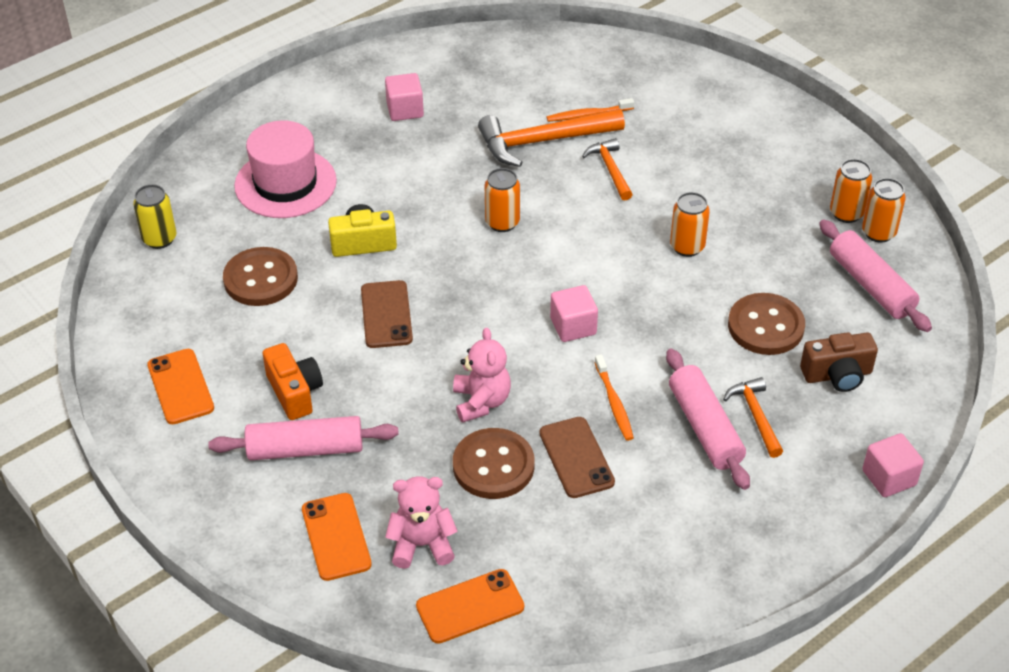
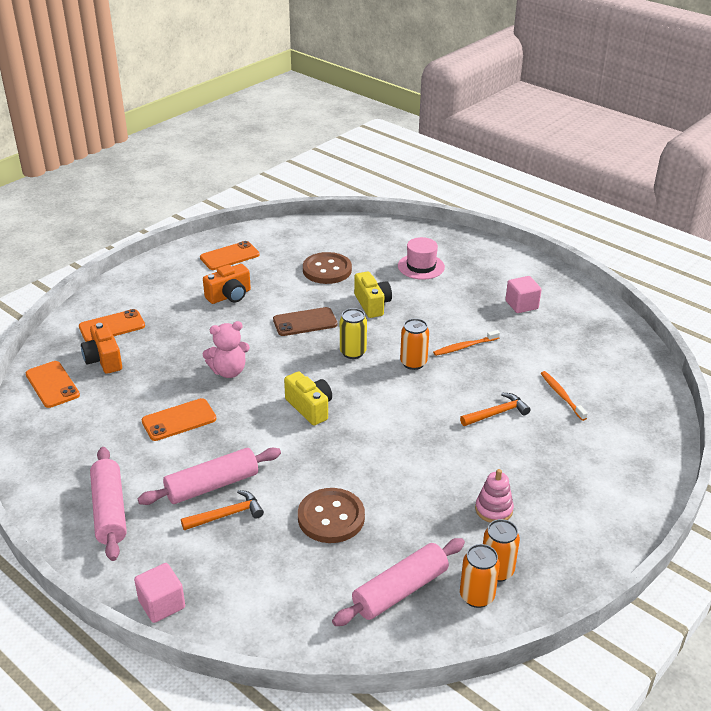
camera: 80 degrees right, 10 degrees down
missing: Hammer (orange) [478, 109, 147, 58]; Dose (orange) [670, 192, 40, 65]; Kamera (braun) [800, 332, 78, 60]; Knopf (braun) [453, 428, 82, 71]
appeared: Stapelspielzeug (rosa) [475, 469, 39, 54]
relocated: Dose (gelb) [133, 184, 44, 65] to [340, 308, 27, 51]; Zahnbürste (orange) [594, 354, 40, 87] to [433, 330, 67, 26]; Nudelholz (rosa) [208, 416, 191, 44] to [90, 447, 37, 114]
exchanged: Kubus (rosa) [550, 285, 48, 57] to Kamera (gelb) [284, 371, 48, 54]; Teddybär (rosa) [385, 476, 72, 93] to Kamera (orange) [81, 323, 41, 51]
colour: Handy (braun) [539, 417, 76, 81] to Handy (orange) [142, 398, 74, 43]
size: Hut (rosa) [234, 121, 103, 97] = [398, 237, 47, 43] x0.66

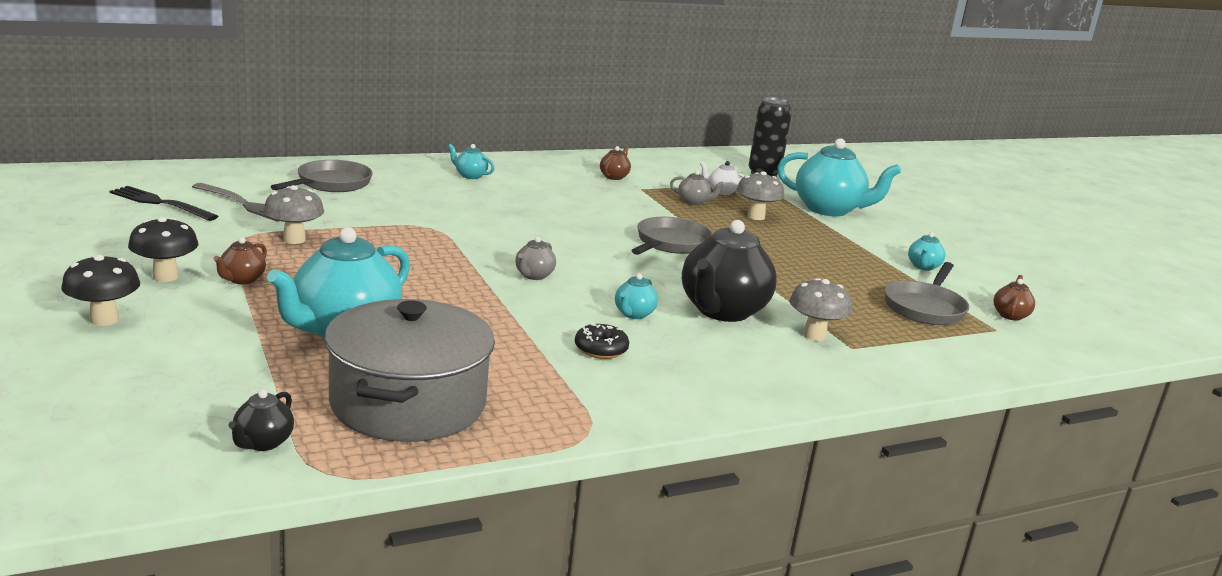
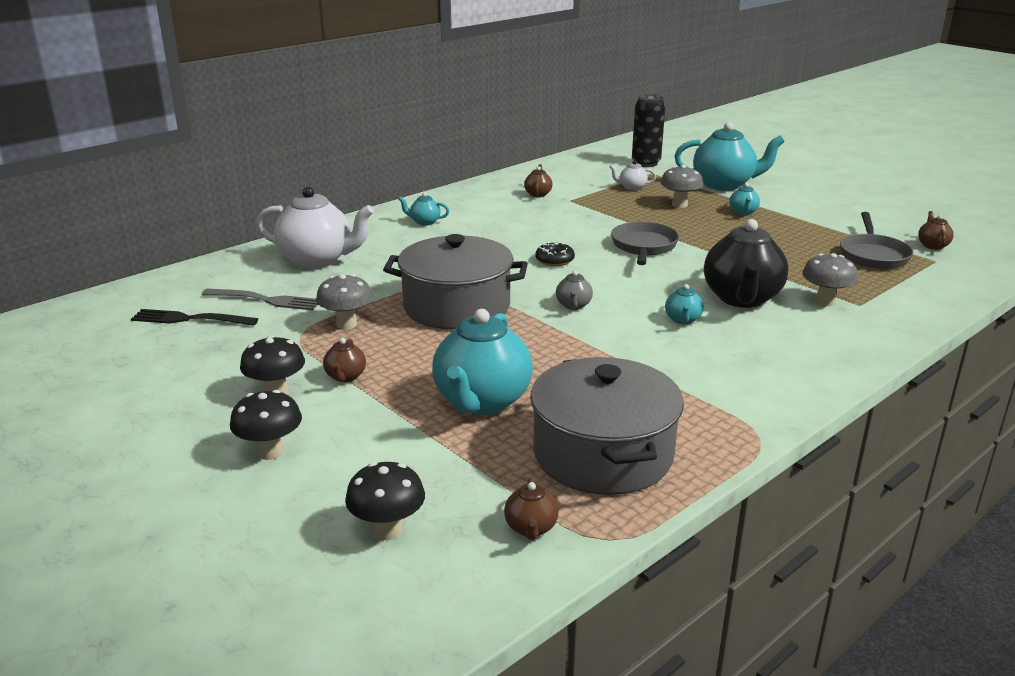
camera: 15 degrees left, 5 degrees up
missing: Teekanne (grau) [670, 170, 54, 35]
appeared: Kochtopf (grau) [383, 234, 145, 96]; Pilz (schwarz) [345, 462, 80, 78]
relocated: Teekanne (türkis) [908, 232, 37, 39] to [729, 183, 31, 32]; Donut (schwarz) [575, 323, 54, 36] to [536, 243, 39, 23]
exchanged: Pfanne (grau) [271, 160, 102, 32] to Teekanne (weiß) [256, 186, 118, 83]
colour: Teekanne (schwarz) [229, 389, 65, 62] to Teekanne (braun) [504, 477, 55, 63]

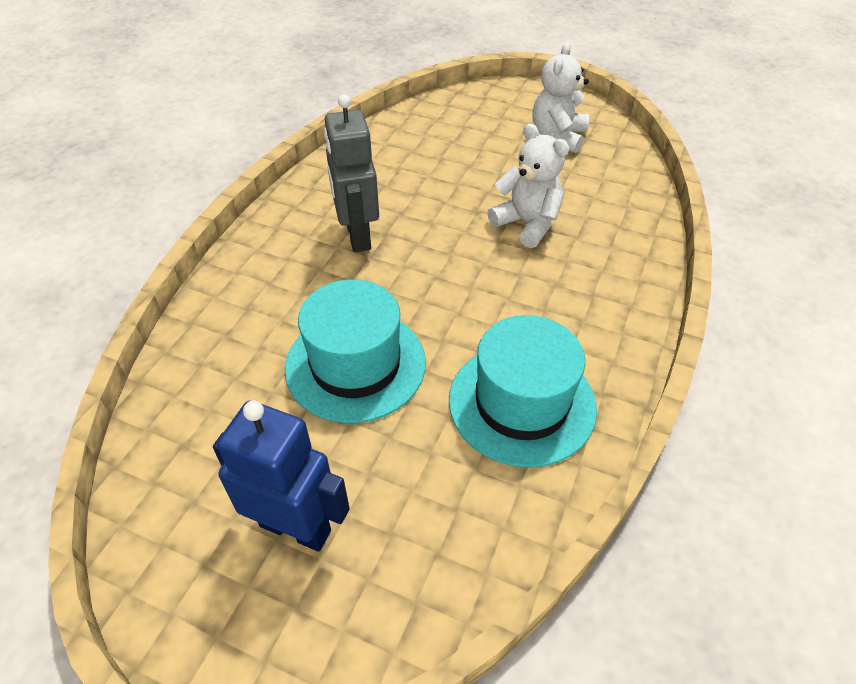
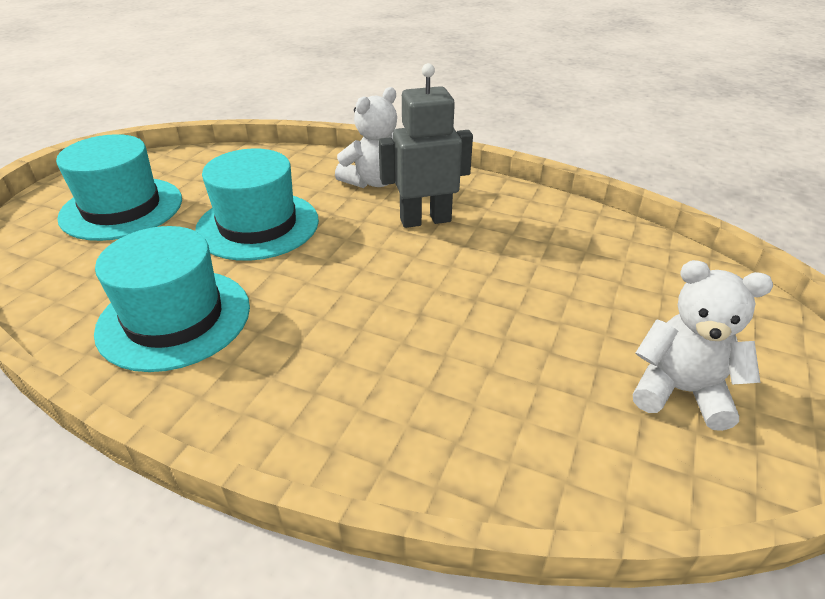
camera: 90 degrees right, 10 degrees down
relocated: Teddybär (weiß) [487, 123, 82, 125] to [335, 87, 62, 101]
exchanged: Roboter (blau) [213, 400, 137, 152] to Hut (türkis) [56, 134, 126, 107]

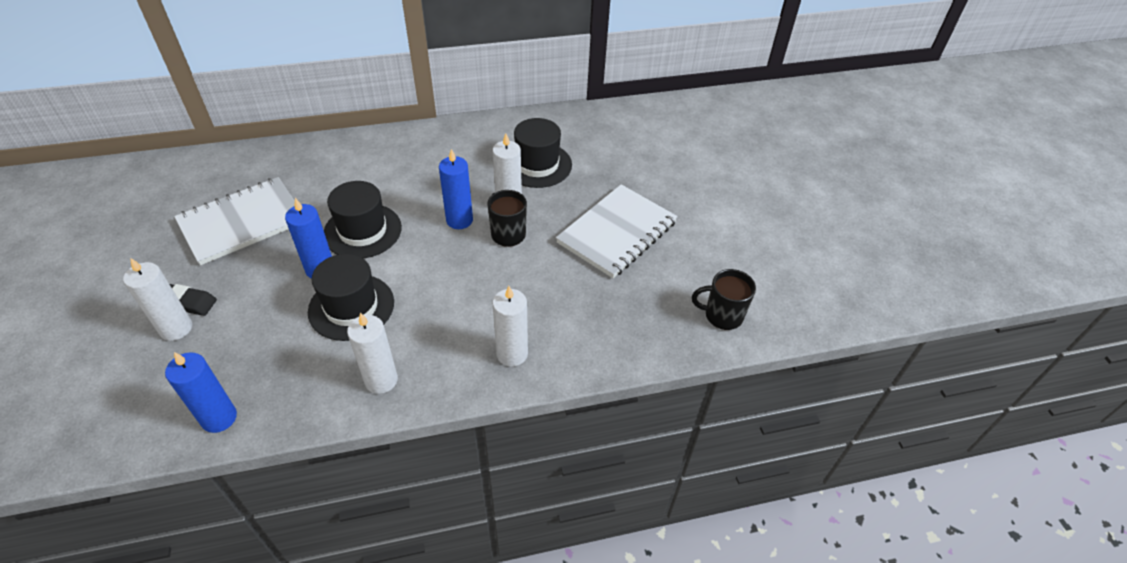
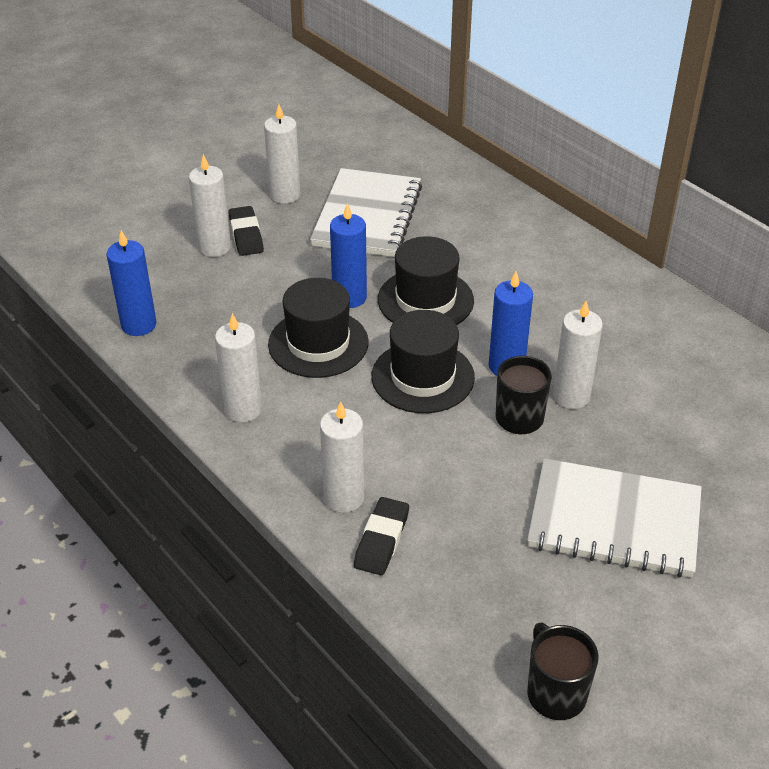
camera: 65 degrees right, 5 degrees down
appeared: Kerze (weiß) [264, 104, 37, 100]; Radiergummi (schwarz) [354, 497, 55, 78]
relocated: Hut (schwarz) [514, 118, 58, 70] to [371, 310, 104, 103]
spun: Notizbuch (weiß) [174, 177, 121, 88] = [310, 168, 112, 89] 75 degrees clockwise

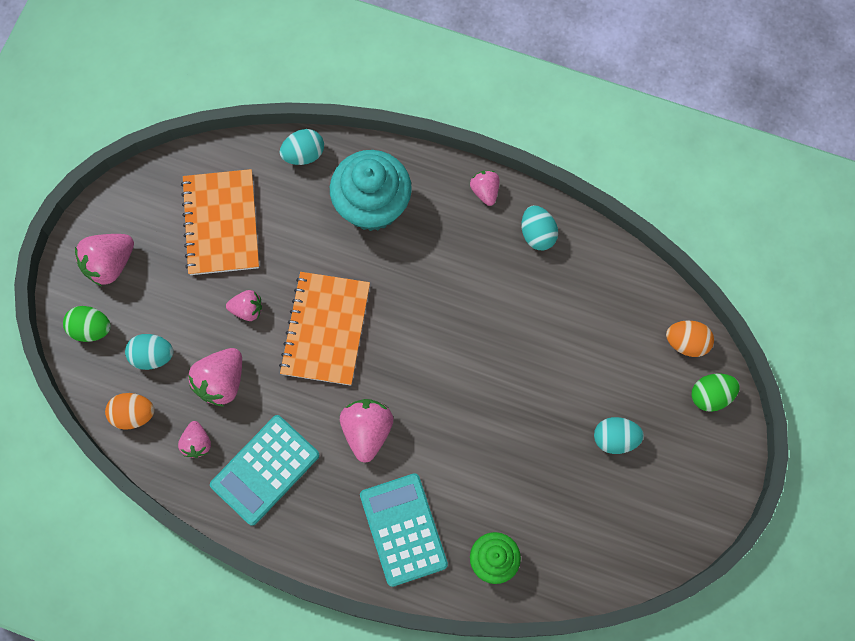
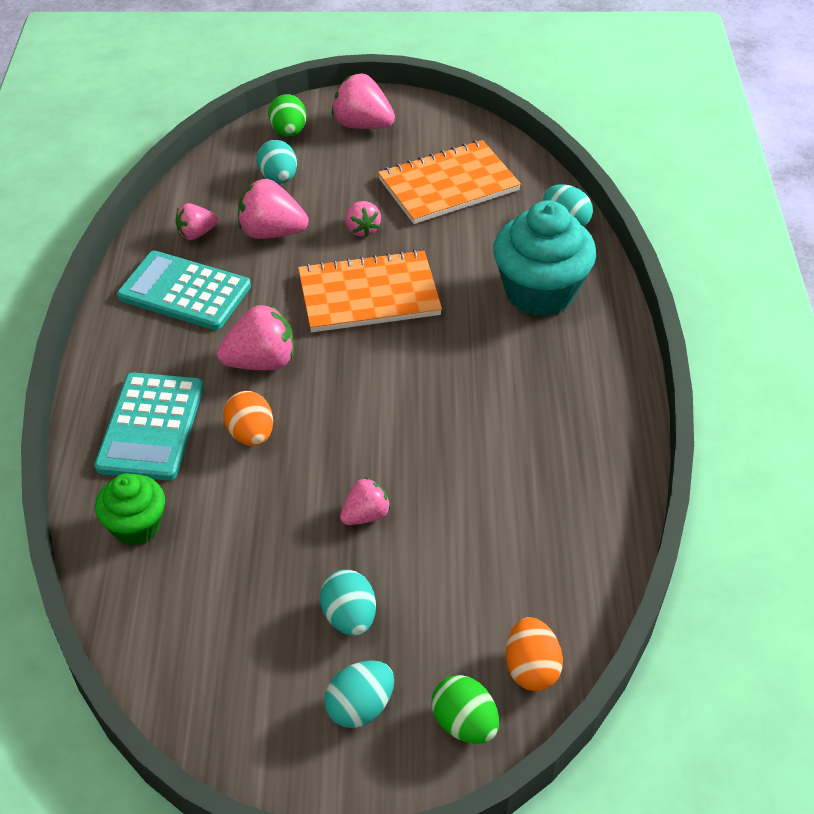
camera: 70 degrees right, 25 degrees down
relocated: Erdbeere (rosa) [470, 171, 30, 35] to [340, 477, 50, 48]; Ei (türkis) [522, 205, 36, 45] to [324, 660, 70, 68]; Ei (orange) [105, 393, 50, 37] to [223, 391, 50, 55]
spun: Taschenrechner (türkis) [360, 473, 88, 114] = [94, 373, 110, 108] 135 degrees clockwise

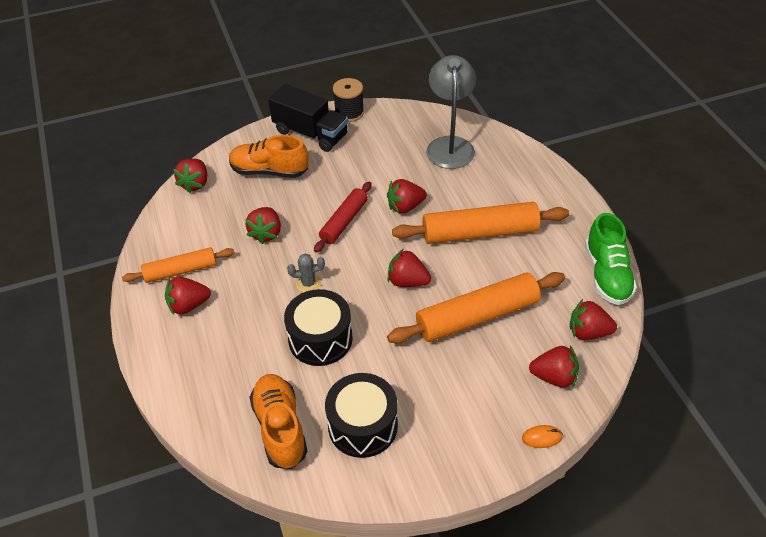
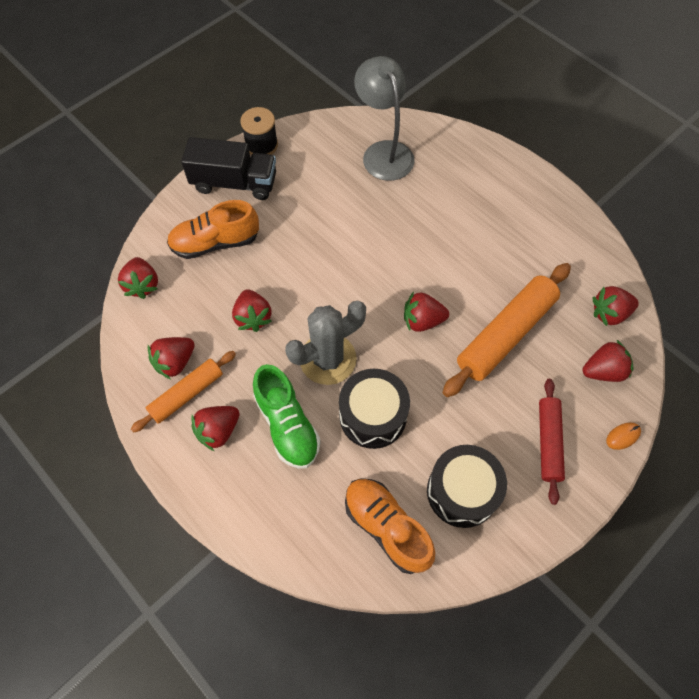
camera: 25 degrees left, 15 degrees up
missing: Nudelholz (orange) [392, 202, 177, 42]
relocated: Erdbeere (rot) [387, 179, 40, 35] to [148, 337, 47, 42]; Nudelholz (rot) [314, 182, 58, 71] to [539, 379, 26, 126]; Schuh (grün) [585, 213, 52, 92] to [253, 364, 68, 105]
size: Kaktus (grau) [287, 254, 38, 39] = [285, 301, 81, 84] x2.09

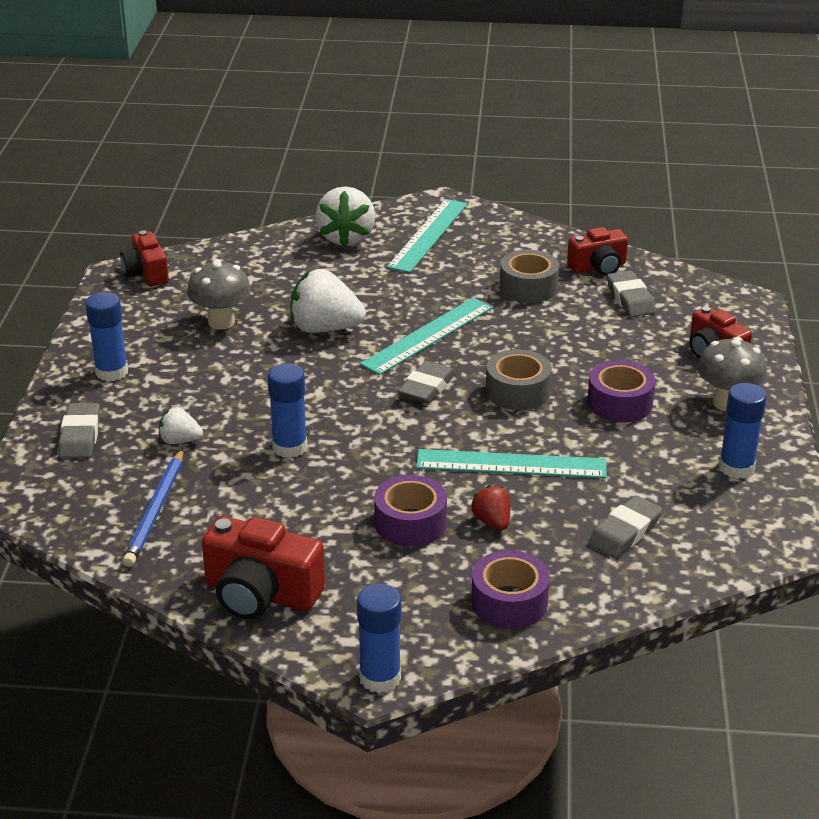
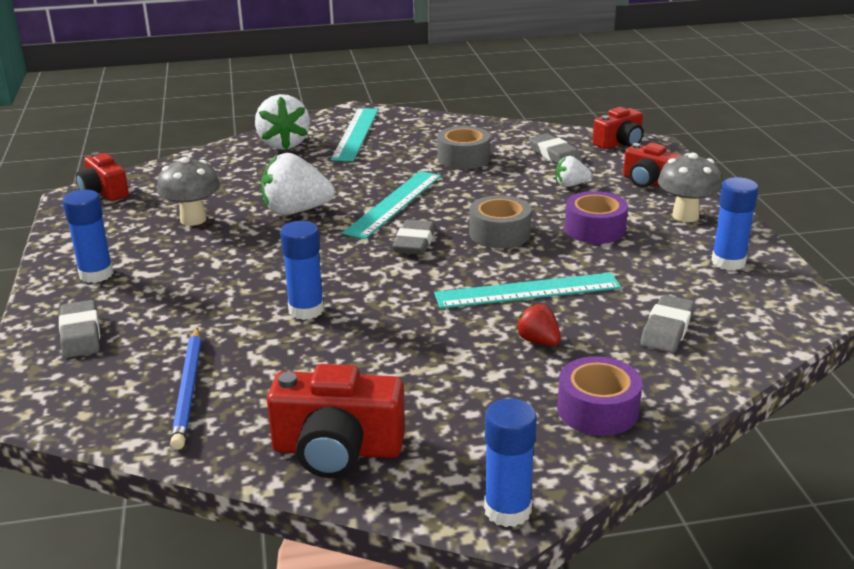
camera: 15 degrees left, 5 degrees down
missing: Klebeband (lila) [374, 475, 73, 72]
relocated: Kamera (rot) [567, 227, 61, 49] to [593, 107, 50, 42]; Erdbeere (weiß) [159, 407, 44, 37] to [556, 156, 36, 31]

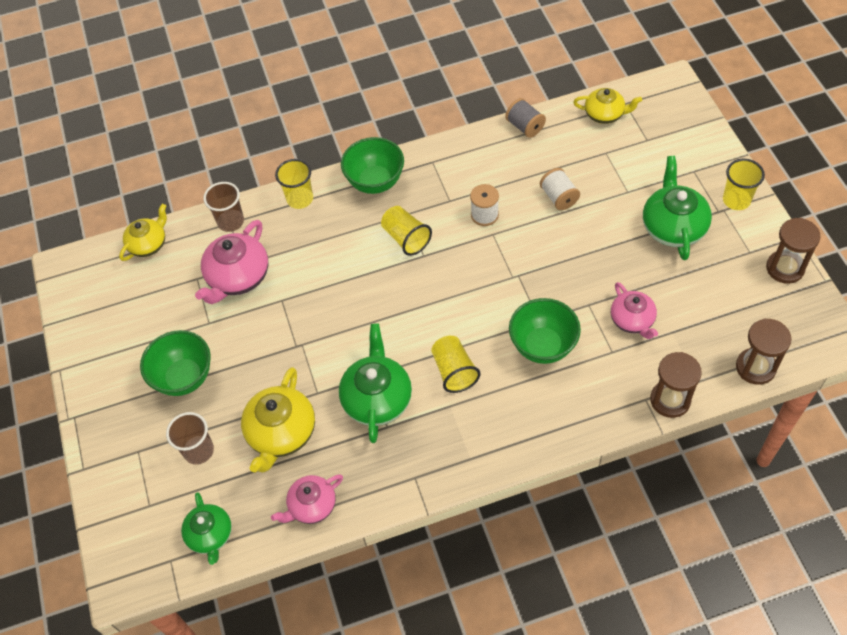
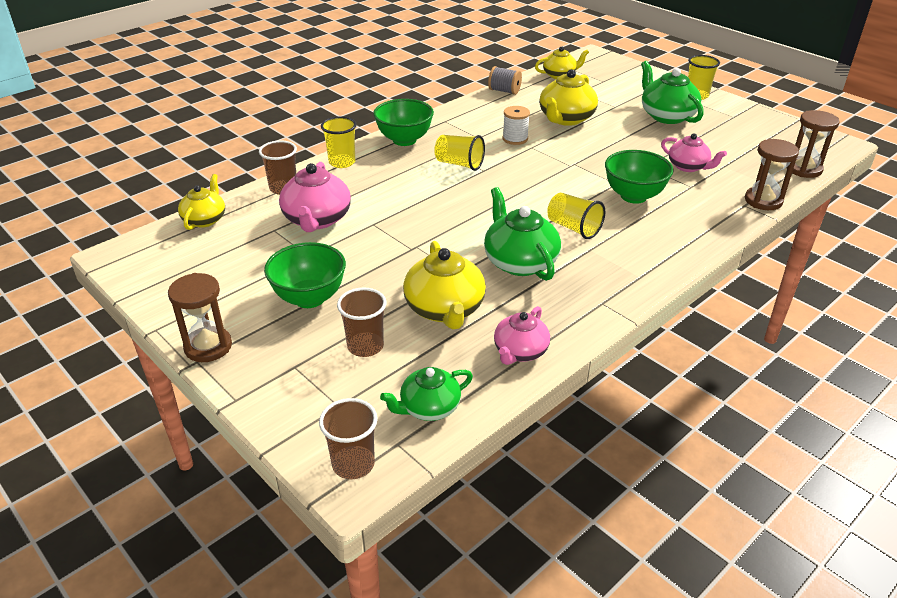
camera: 30 degrees left, 20 degrees down
appeared: Becher (braun) [319, 398, 59, 81]
relocated: Sanduhr (braun) [766, 218, 54, 66] to [168, 273, 64, 89]
exchanged: Garnrolle (weiß) [540, 168, 40, 42] to Teekanne (gelb) [539, 69, 59, 57]
spun: Teekanne (grün) [181, 492, 51, 73] = [380, 367, 93, 54] 105 degrees clockwise

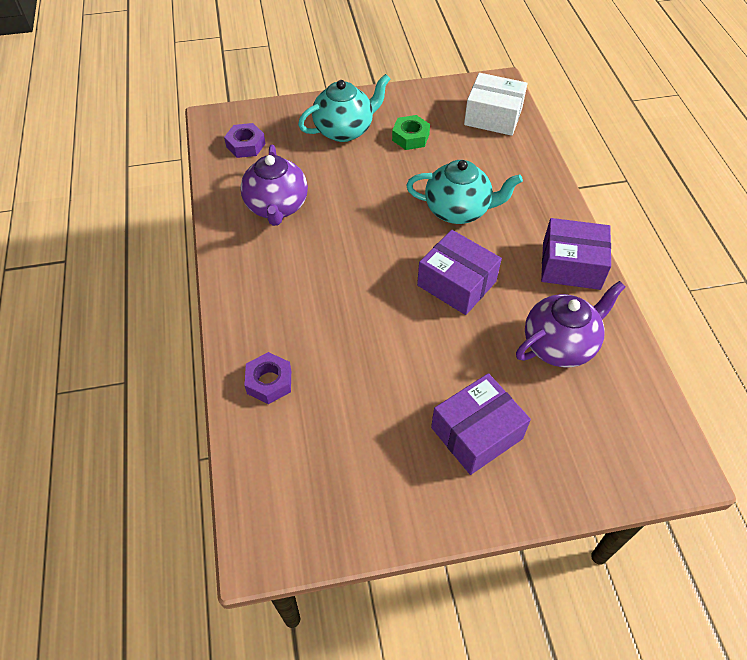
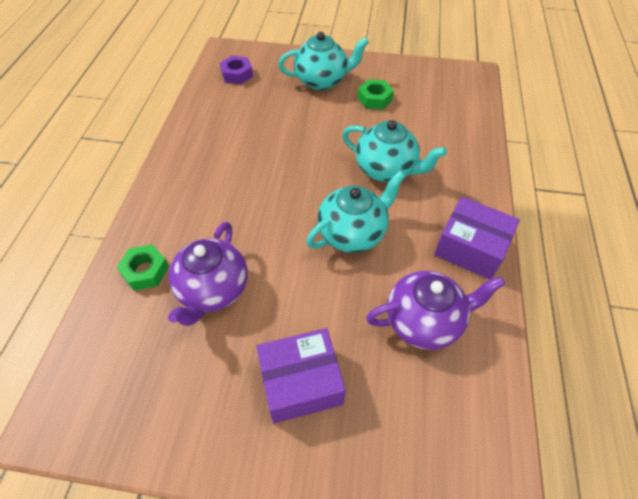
camera: 20 degrees right, 0 degrees up
missing: Schachtel (weiß) [464, 73, 64, 63]
relocated: Teekanne (lila) [240, 145, 68, 81] to [168, 222, 79, 104]
exchanged: Schachtel (lila) [417, 230, 85, 85] to Teekanne (türkis) [306, 171, 99, 82]
colour: Sechskantmutter (lila) [244, 352, 47, 52] to Sechskantmutter (grün) [116, 244, 53, 47]

